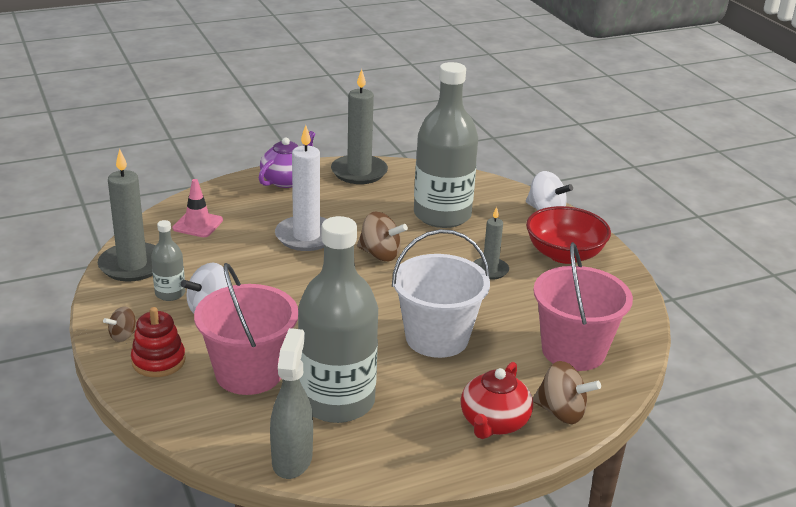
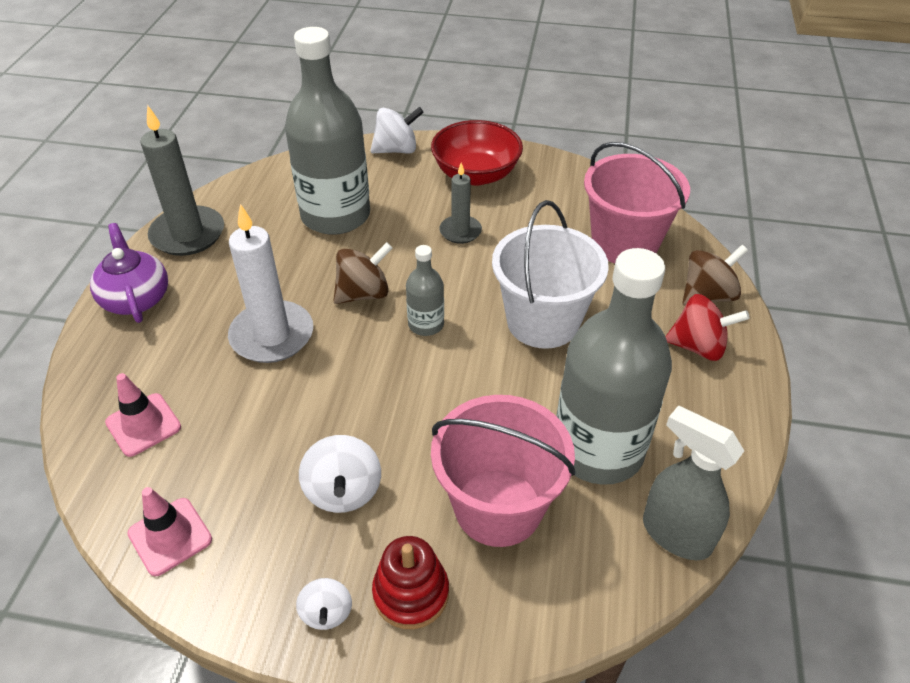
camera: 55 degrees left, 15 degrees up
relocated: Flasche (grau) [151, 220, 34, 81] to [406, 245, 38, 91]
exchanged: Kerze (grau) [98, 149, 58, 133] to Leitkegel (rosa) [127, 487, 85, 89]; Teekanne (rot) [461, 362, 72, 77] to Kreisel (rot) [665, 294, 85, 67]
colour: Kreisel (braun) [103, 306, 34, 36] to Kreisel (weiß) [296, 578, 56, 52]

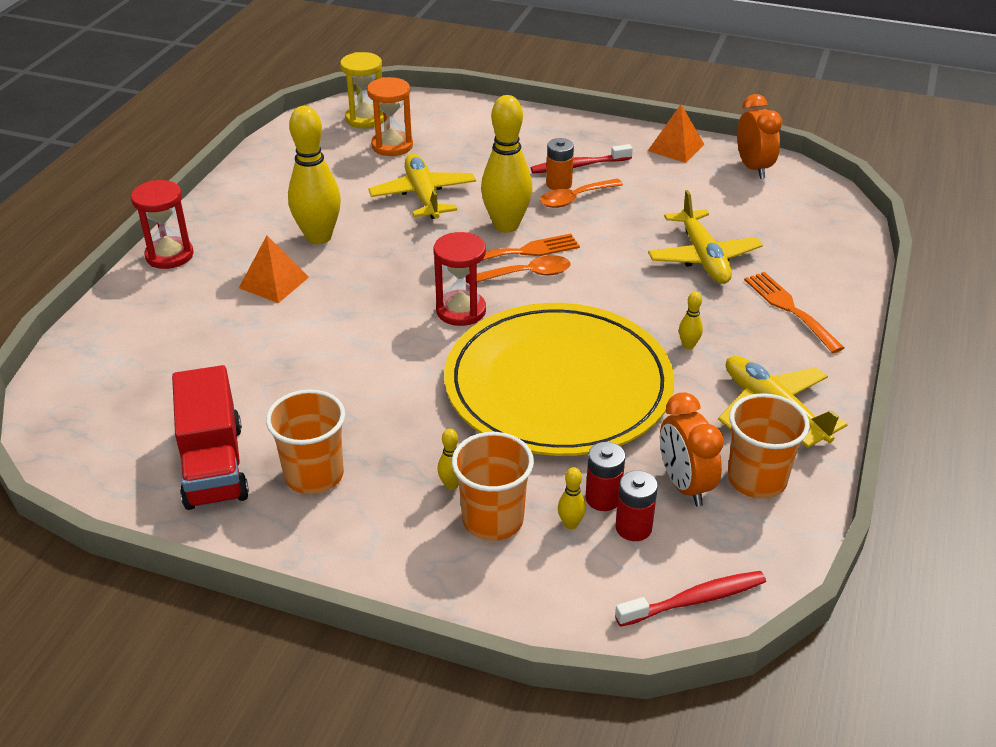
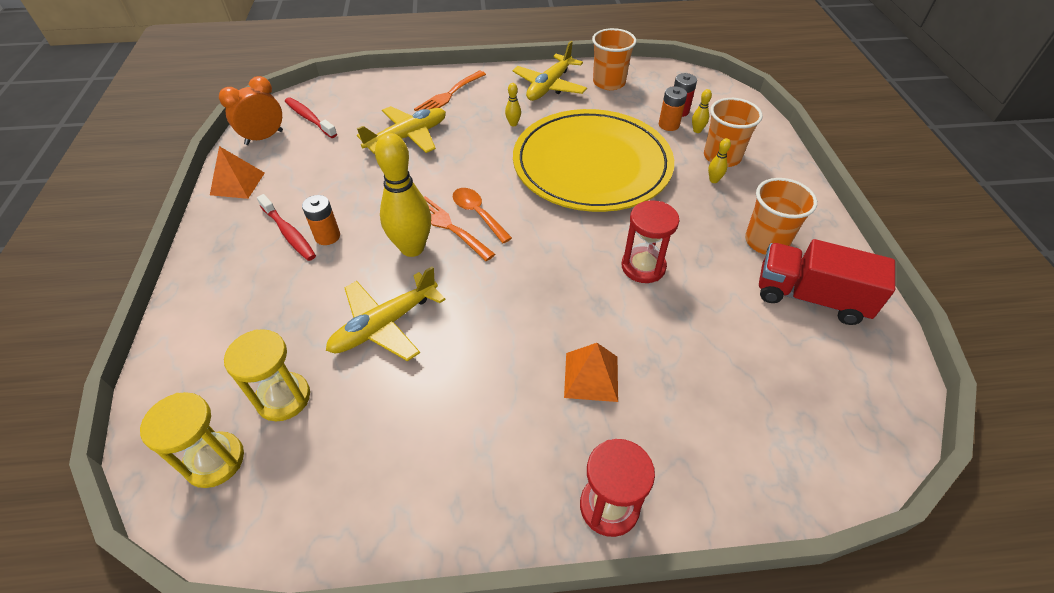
camera: 115 degrees left, 10 degrees up
missing: Bowlingkegel (gelb) [288, 106, 53, 138]; Löffel (orange) [540, 179, 83, 29]; Wecker (orange) [660, 392, 64, 115]
relocated: Sanduhr (rot) [433, 232, 53, 94] to [622, 200, 57, 83]; Zahnbürste (rot) [615, 571, 151, 56] to [285, 97, 52, 41]
colour: Sanduhr (orange) [367, 77, 46, 79] to Sanduhr (gelb) [224, 329, 86, 92]; Batterie (rot) [585, 442, 40, 69] to Batterie (orange) [659, 86, 28, 45]
spun: Lastwagen (rot) [172, 365, 77, 145] = [759, 239, 136, 86] 120 degrees counterclockwise

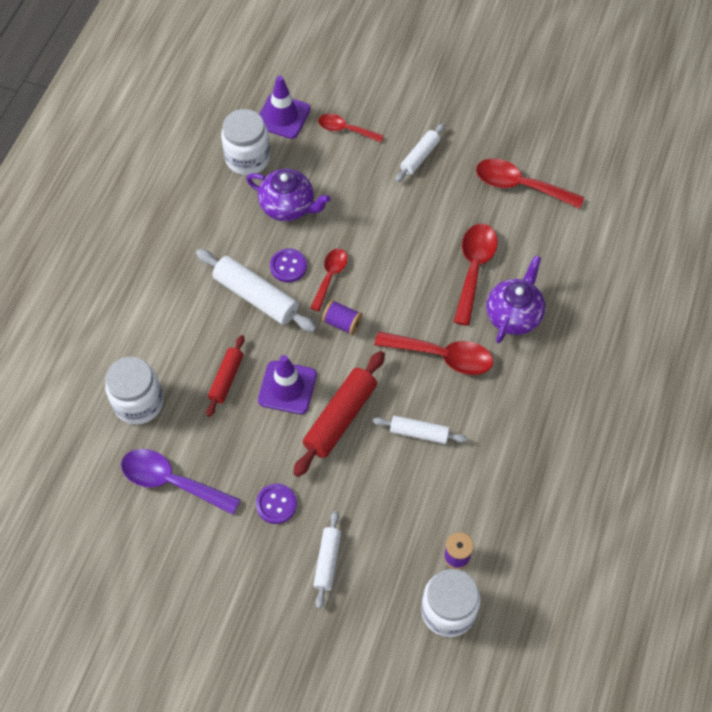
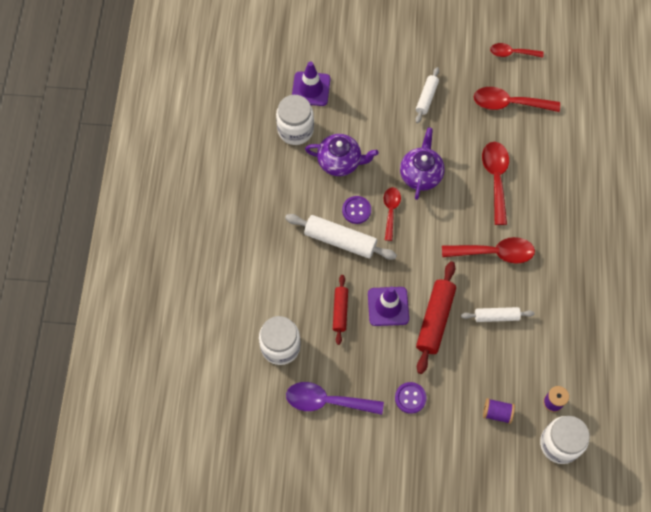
camera: 15 degrees left, 5 degrees up
missing: Nudelholz (weiß) [313, 511, 28, 98]
relocated: Löffel (rot) [318, 114, 66, 28] to [490, 43, 54, 15]; Teekanne (lila) [486, 255, 59, 88] to [400, 127, 45, 73]; Garnrolle (lila) [322, 300, 41, 35] to [483, 398, 32, 26]

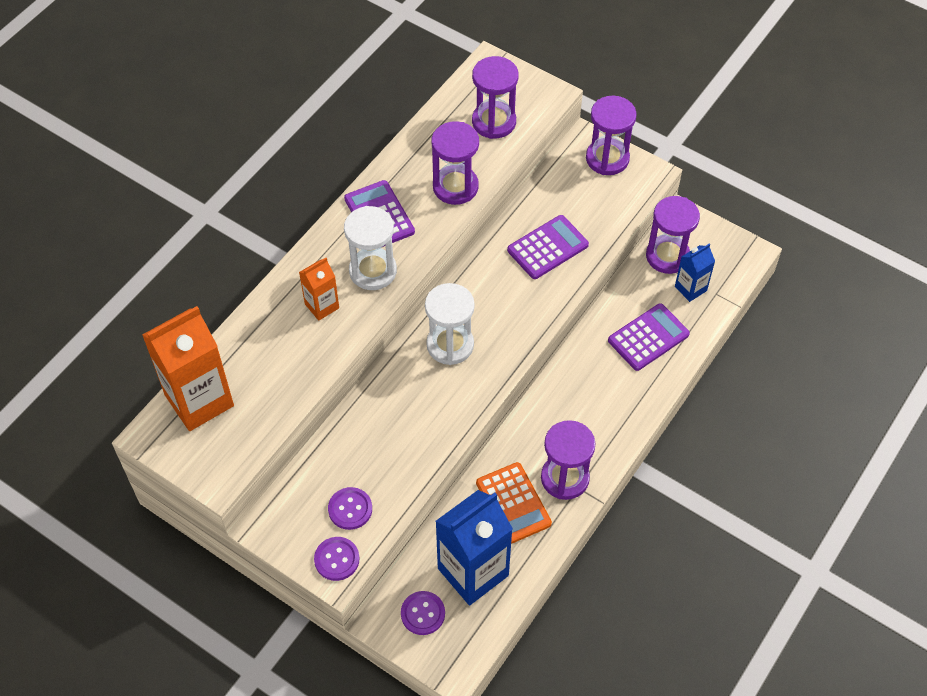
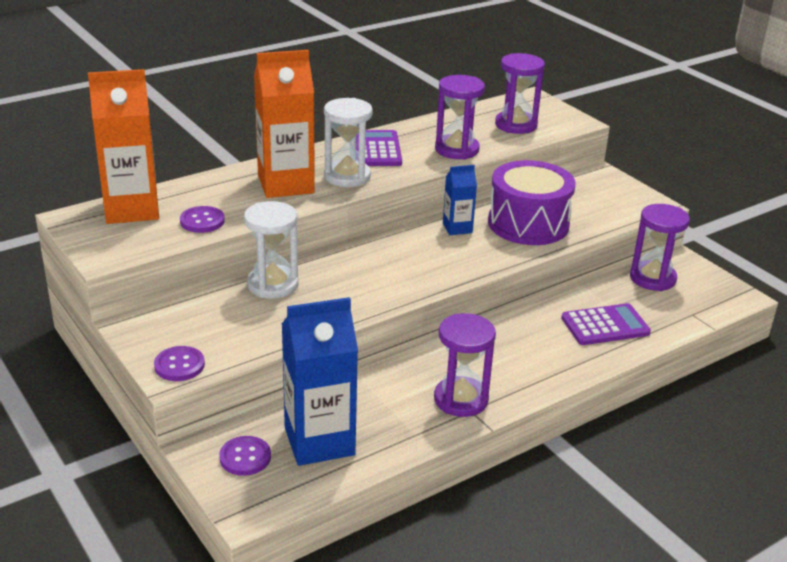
camera: 20 degrees right, 25 degrees down
missing: Sanduhr (lila) [586, 96, 51, 79]; Taschenrechner (orange) [476, 462, 76, 82]
relocated: Getränkekarton (blau) [675, 244, 40, 58] to [443, 165, 34, 70]; Sanduhr (weiß) [425, 283, 50, 82] to [244, 201, 55, 98]; Knopf (lila) [328, 487, 44, 43] to [180, 206, 45, 27]
exchanged: Taschenrechner (lila) [507, 215, 82, 64] to Trommel (lila) [488, 160, 88, 85]
size: Getränkekarton (orange) [299, 258, 40, 63] = [254, 50, 61, 148] x1.95

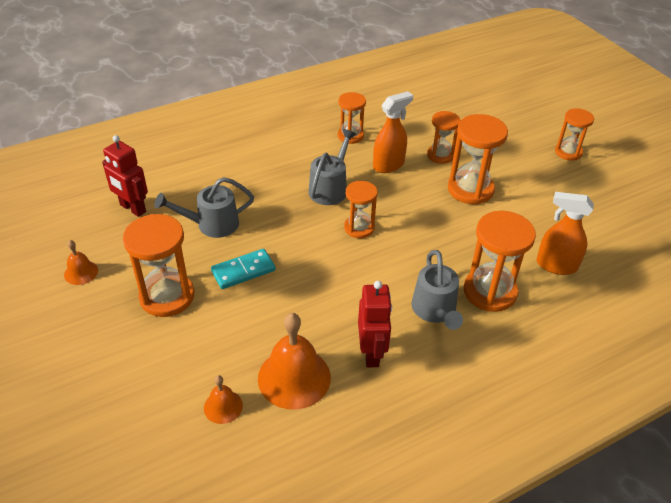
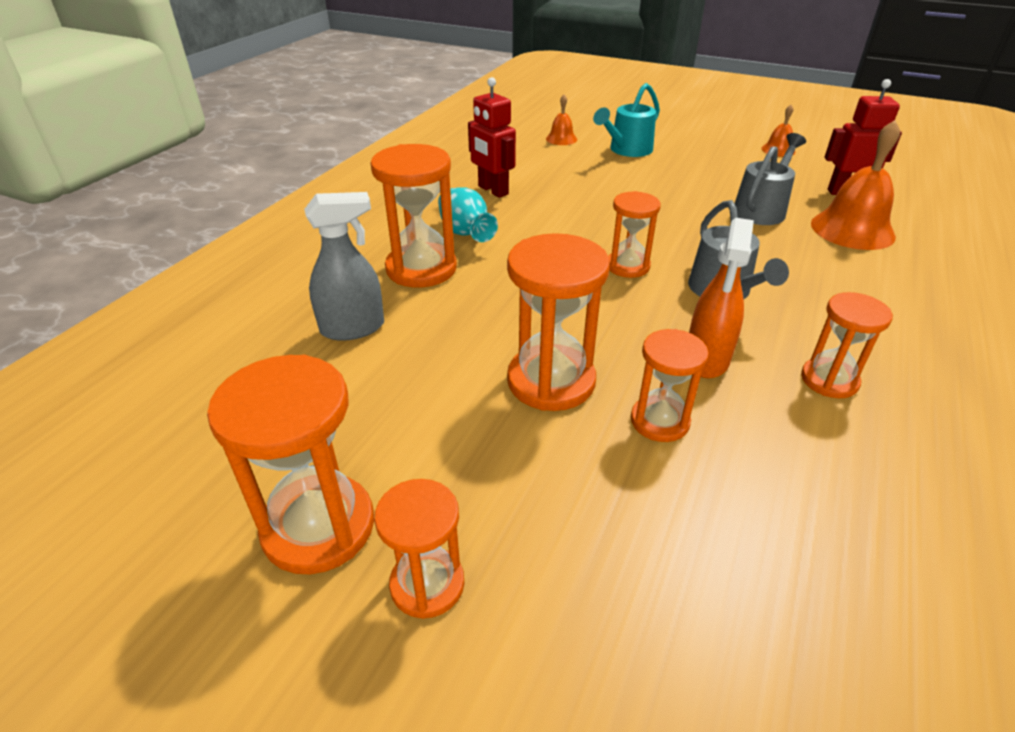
camera: 145 degrees right, 5 degrees down
missing: Dominostein (türkis) [211, 249, 65, 40]
appeared: Gießkanne (türkis) [593, 83, 67, 74]
relocated: Sanduhr (orange) [123, 214, 71, 103] to [207, 355, 167, 220]; Glocke (orange) [258, 313, 73, 97] to [811, 120, 89, 130]
exchanged: Gießkanne (grau) [411, 250, 52, 80] to Vase (türkis) [438, 187, 60, 55]
colour: Sprühflasche (orange) [536, 192, 58, 83] to Sprühflasche (grau) [304, 192, 80, 149]

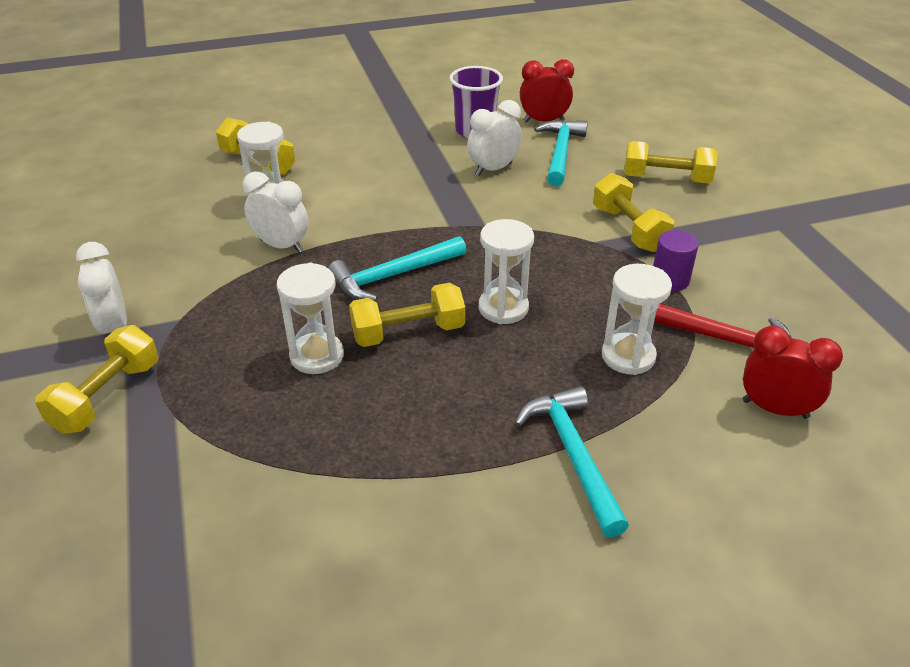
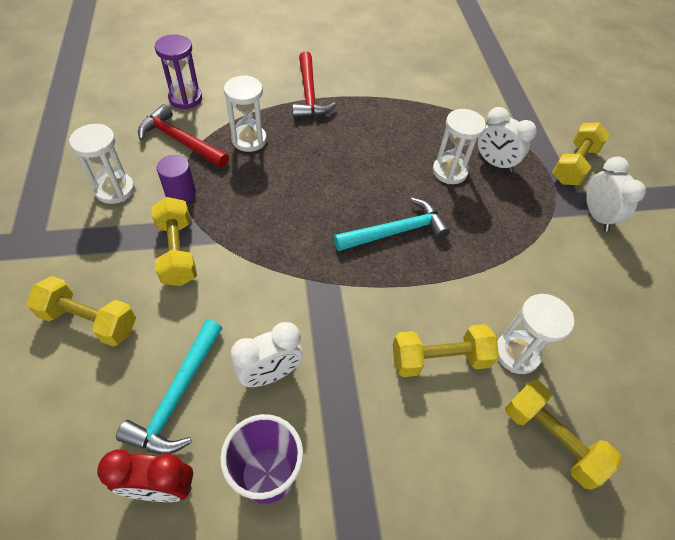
camera: 175 degrees left, 15 degrees up
relocated: Wecker (weiß) [243, 172, 66, 81] to [478, 107, 59, 65]; Sanduhr (weiß) [479, 219, 55, 105] to [69, 124, 66, 80]; Hantel (gelb) [349, 283, 116, 64] to [393, 324, 106, 53]
exchanged: Wecker (rot) [743, 326, 100, 93] to Sanduhr (lila) [154, 34, 48, 75]
colour: Hammer (türkis) [514, 386, 115, 152] to Hammer (rot) [292, 51, 45, 67]

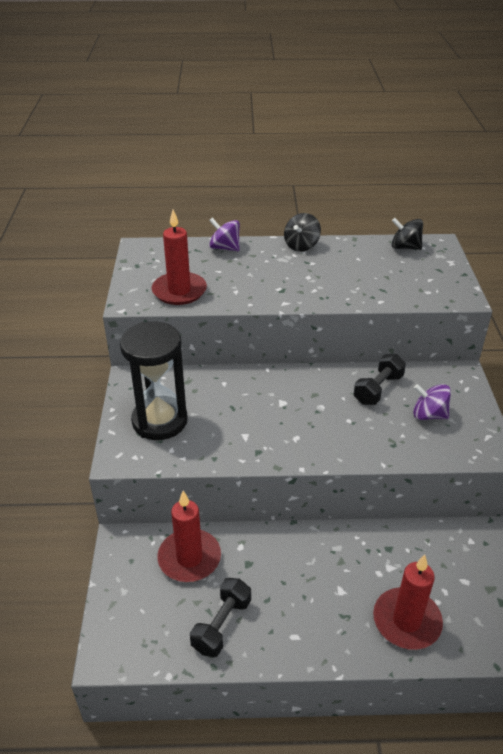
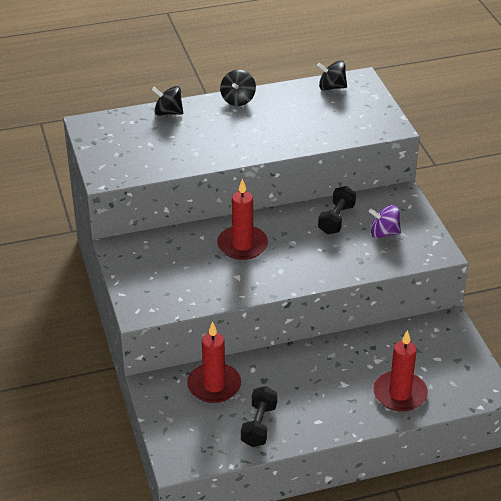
camera: 15 degrees left, 0 degrees up
missing: Sanduhr (schwarz) [120, 321, 67, 119]
relocated: Kerze (rot) [151, 210, 56, 95] to [217, 178, 51, 82]
colour: Kreisel (lila) [209, 218, 31, 33] to Kreisel (schwarz) [151, 86, 32, 30]

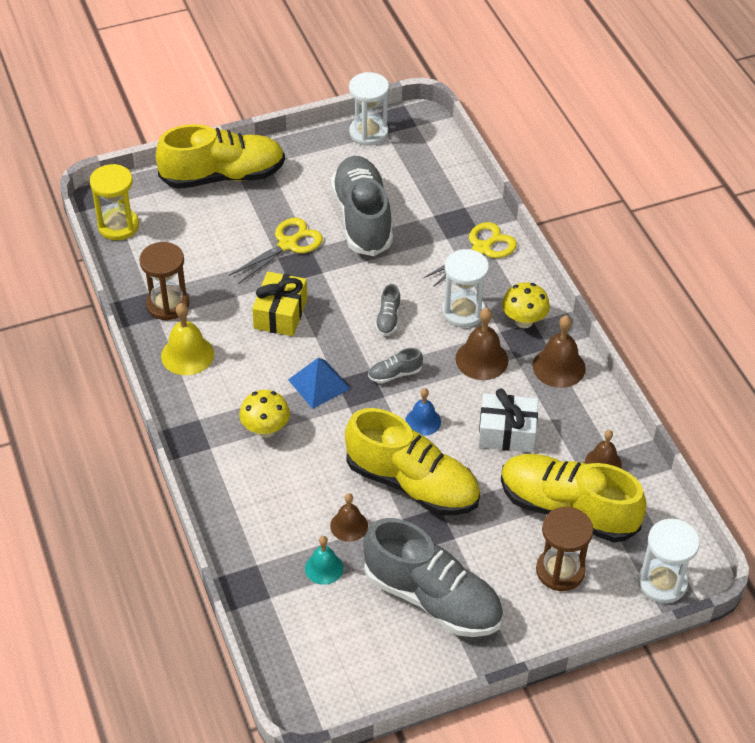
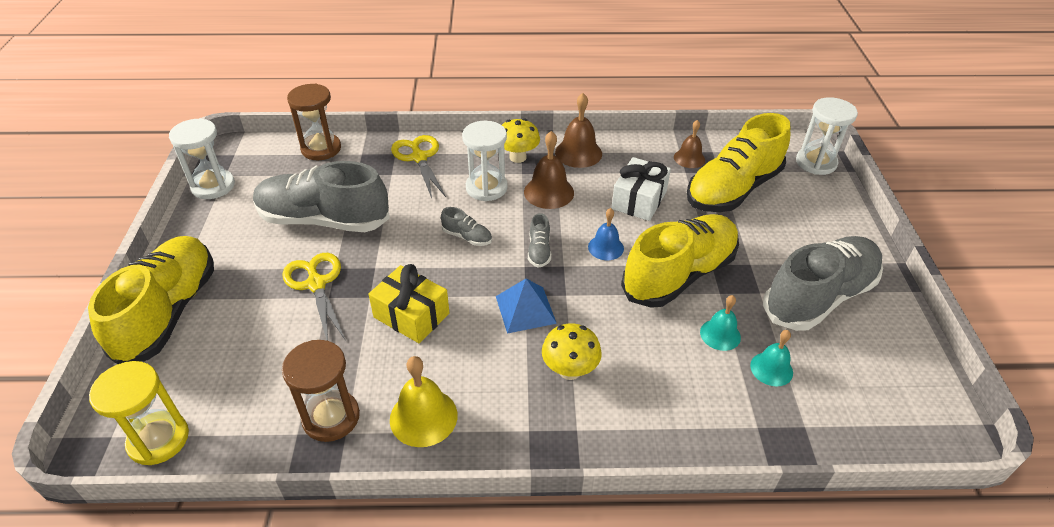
camera: 70 degrees left, 5 degrees down
relocated: Sanduhr (braun) [536, 507, 57, 84] to [287, 84, 54, 76]
colour: Glocke (braun) [330, 493, 38, 49] to Glocke (türkis) [700, 295, 41, 56]

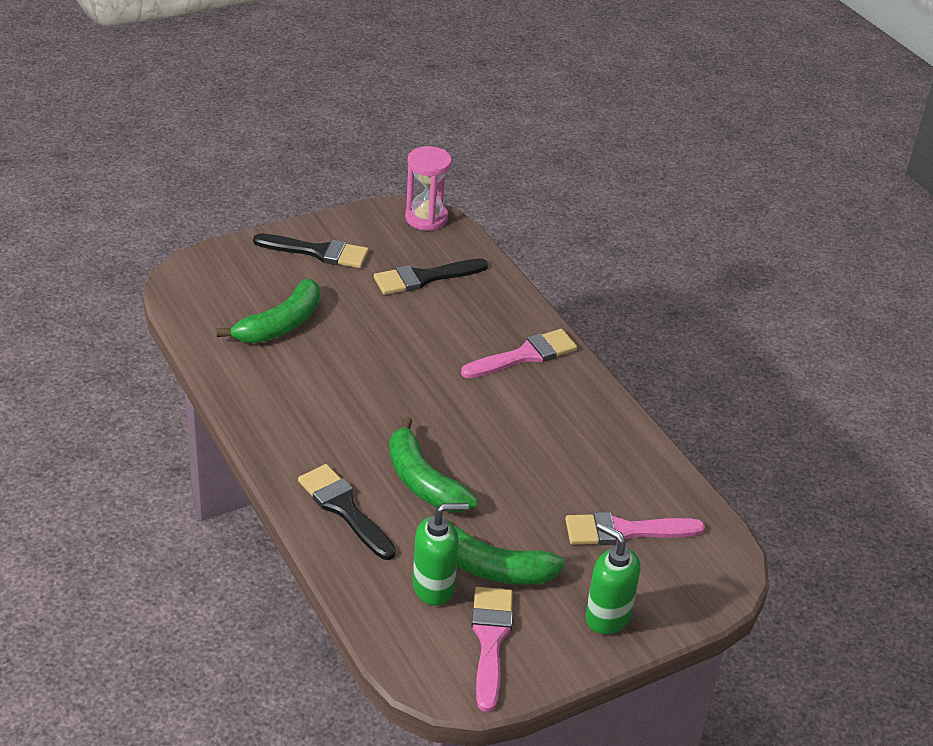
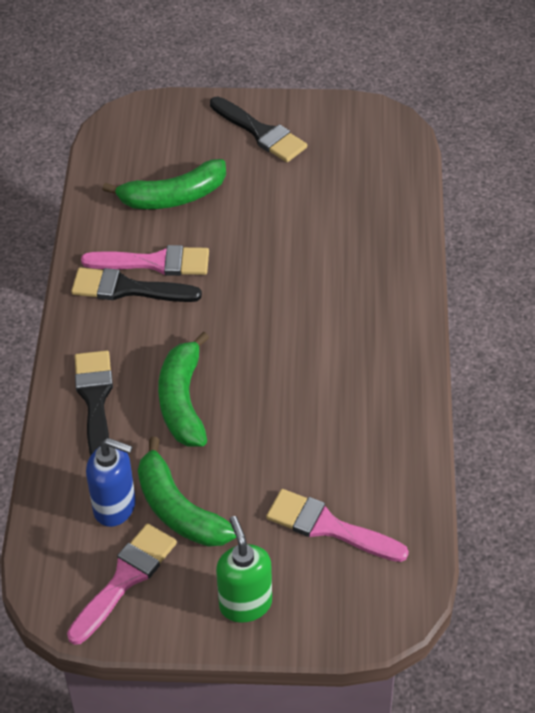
camera: 35 degrees right, 10 degrees up
missing: Sanduhr (rosa) [405, 146, 47, 85]
relocated: Pinsel (schwarz) [374, 259, 114, 36] to [71, 268, 131, 34]; Pinsel (rosa) [461, 329, 116, 49] to [81, 245, 128, 31]
colour: Seifenspender (grün) [413, 503, 56, 103] to Seifenspender (blau) [86, 438, 50, 89]

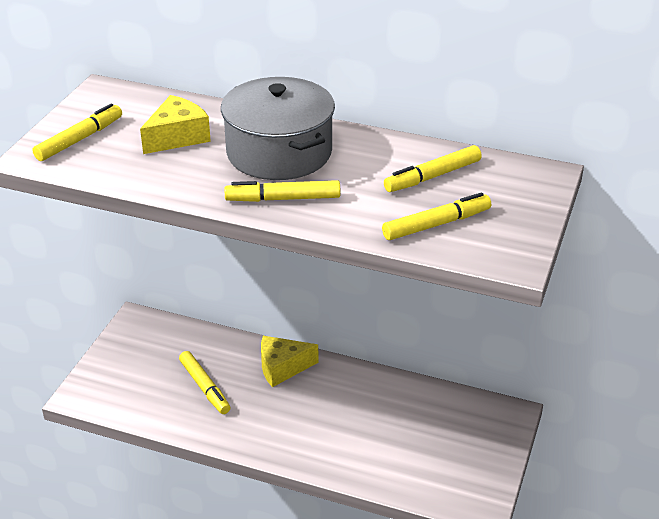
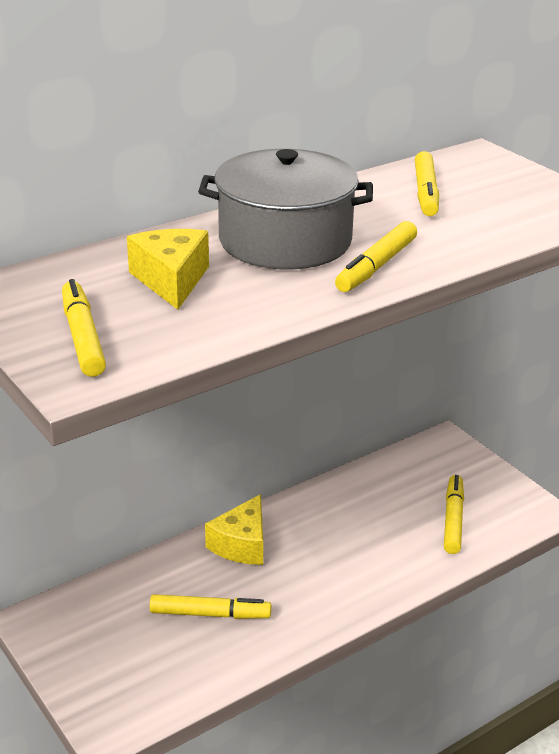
camera: 55 degrees left, 5 degrees down
relocated: Filzstift (gelb) [382, 192, 109, 48] to [444, 475, 20, 79]

